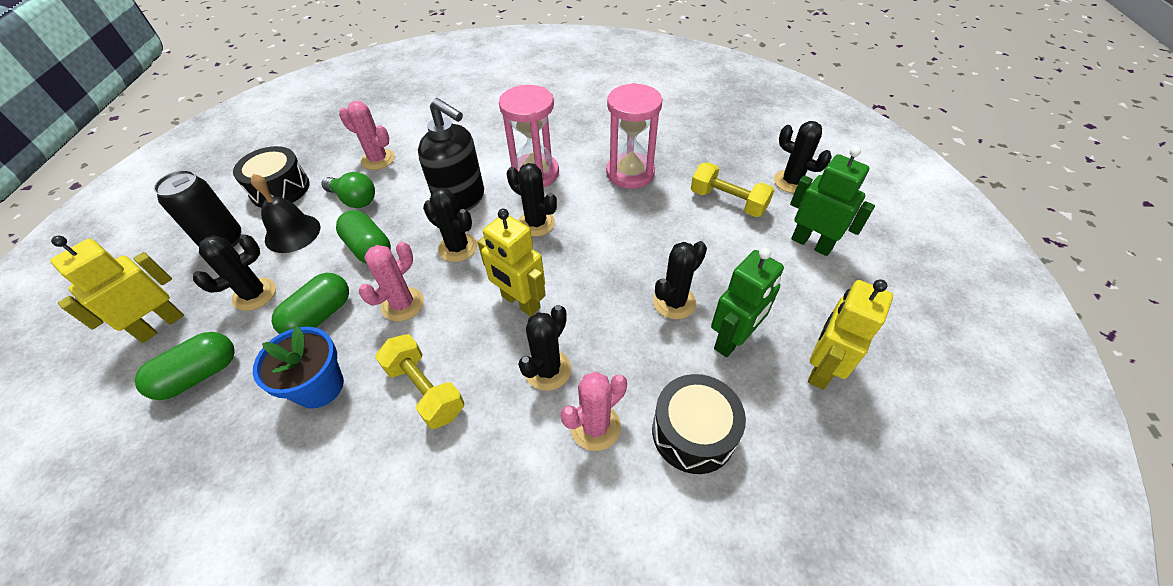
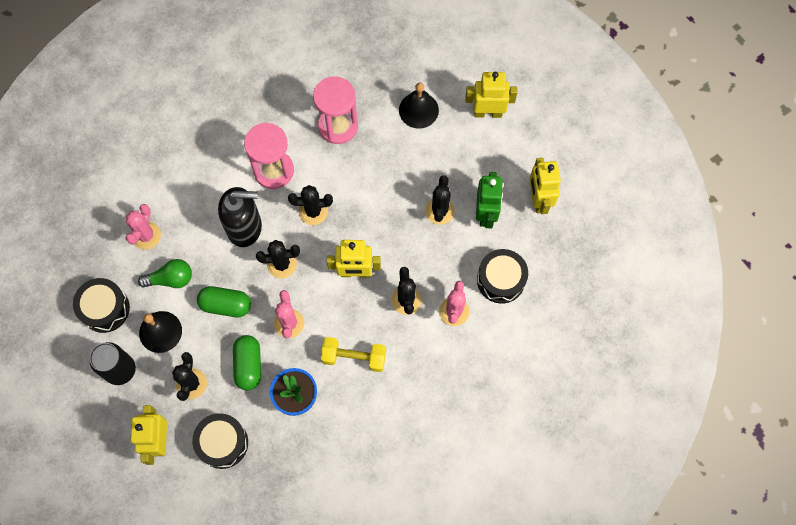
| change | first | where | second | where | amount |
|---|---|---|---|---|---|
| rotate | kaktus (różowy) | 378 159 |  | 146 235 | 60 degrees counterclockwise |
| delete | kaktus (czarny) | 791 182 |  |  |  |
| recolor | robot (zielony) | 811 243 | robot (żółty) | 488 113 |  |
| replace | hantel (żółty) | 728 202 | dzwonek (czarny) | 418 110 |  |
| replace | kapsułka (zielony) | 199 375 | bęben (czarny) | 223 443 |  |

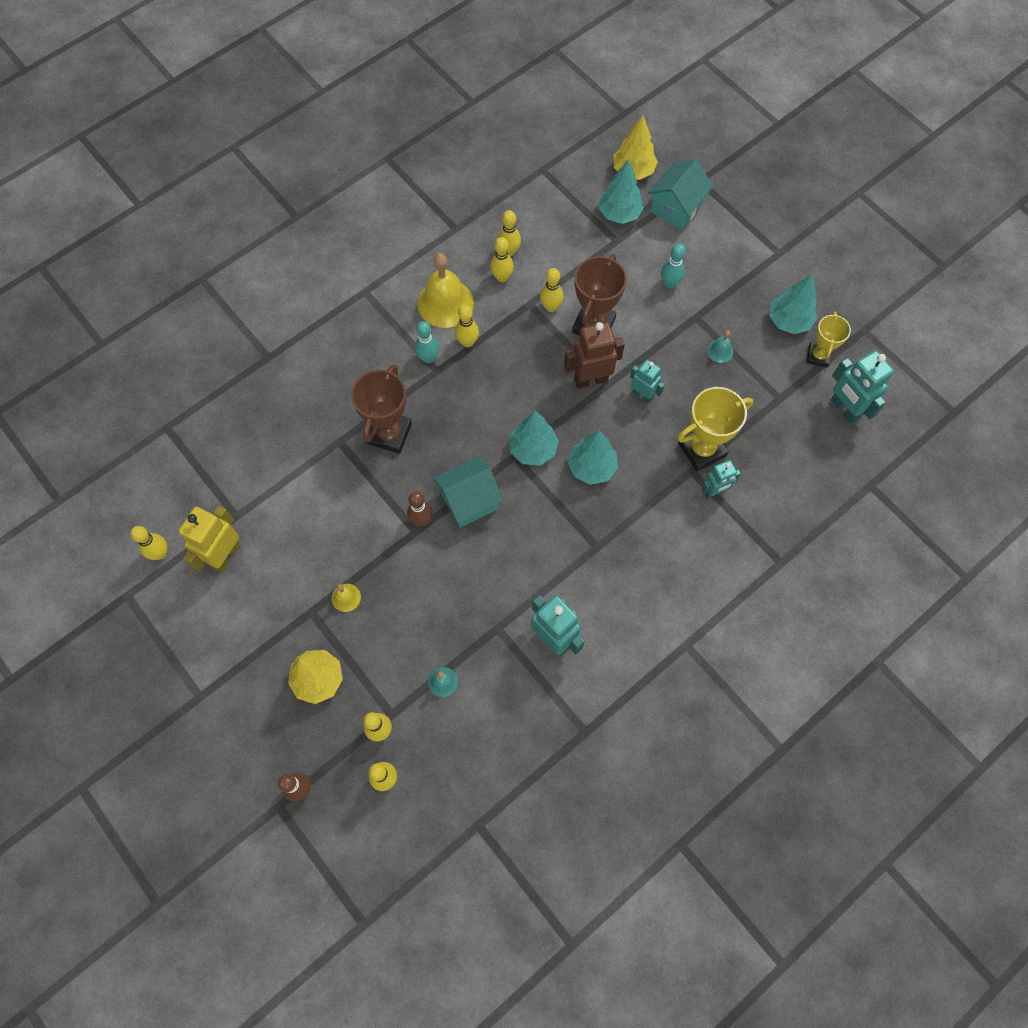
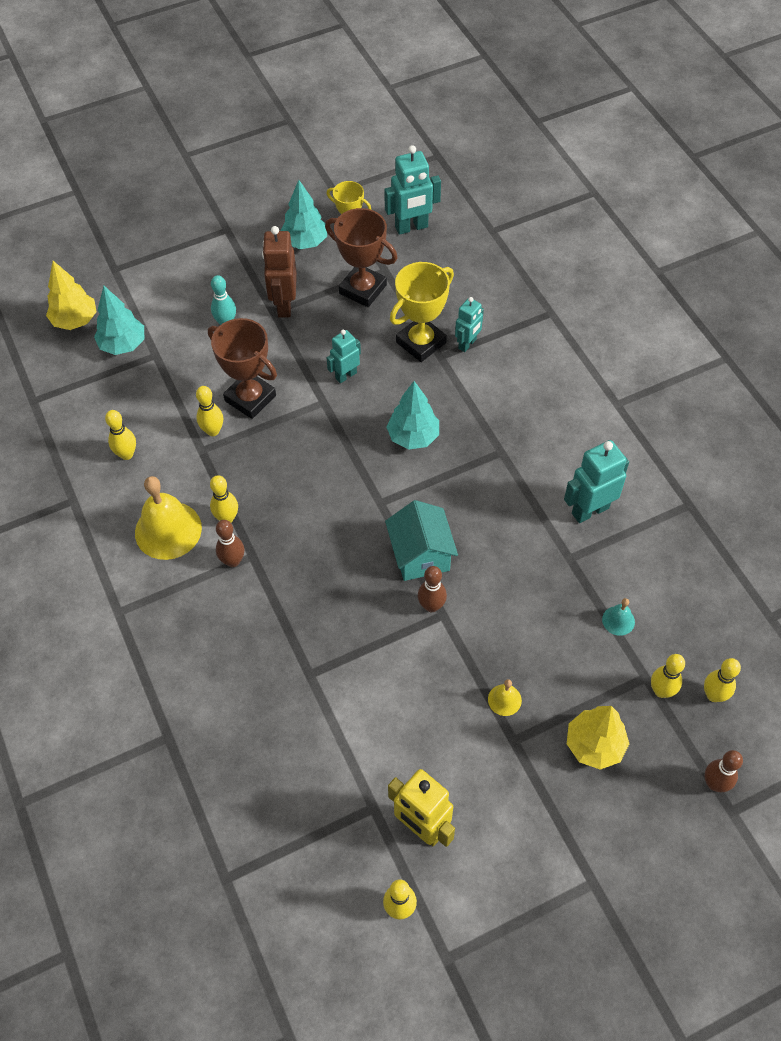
| change | first | where | second | where | amount |
|---|---|---|---|---|---|
| delete | domek (turkusowy) | 676 208 |  |  |  |
| delete | kręgiel (żółty) | 502 277 |  |  |  |
| recolor | kręgiel (turkusowy) | 428 358 | kręgiel (brązowy) | 233 561 |  |
| move | robot (brązowy) | 590 379 |  | 284 305 |  |
| delete | dzwonek (turkusowy) | 720 351 |  |  |  |
| move | puchar (brązowy) | 389 434 |  | 363 289 |  |
| rotate | puchar (żółty) | 702 450 |  | 421 342 | 60 degrees clockwise |
| delete | drzewko (turkusowy) | 533 449 |  |  |  |
| rotate | robot (turkusowy) | 714 492 |  | 467 344 | 45 degrees clockwise |

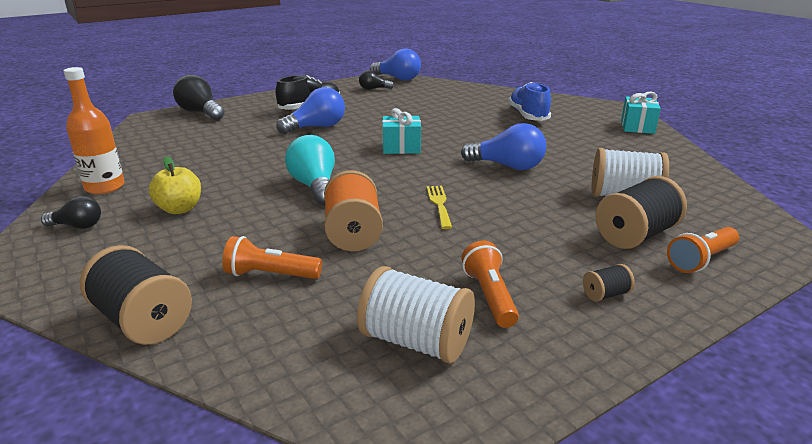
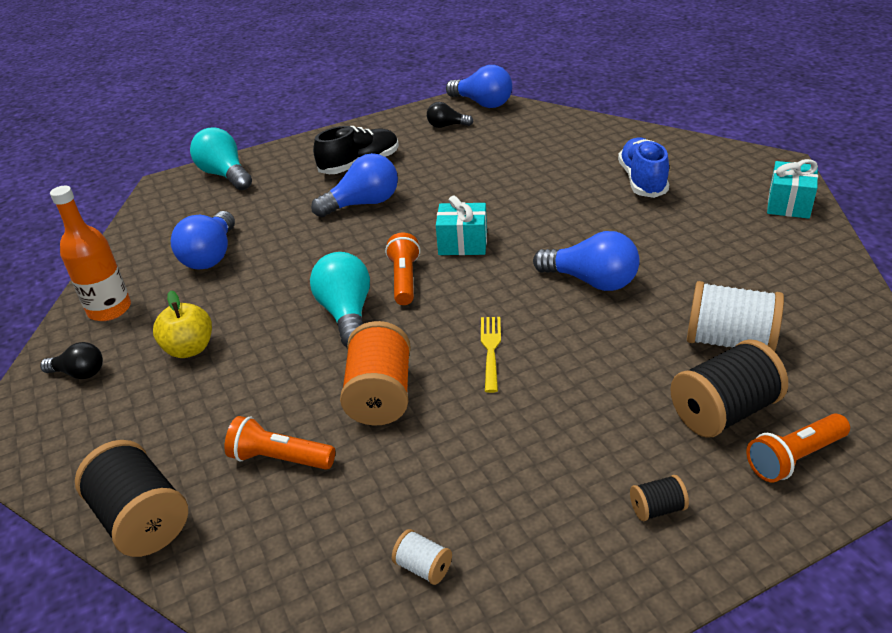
| change | first | where | second | where | amount |
|---|---|---|---|---|---|
| recolor | żarówka (czarny) | 200 113 | żarówka (turkusowy) | 225 175 |  |
| move | latarka (pomarańczowy) | 489 296 |  | 404 279 |  |
| resize | szpulka (biały) | 416 341 |  | 423 567 | x0.47 |
| insert |  |  | żarówka (niebieski) | 211 256 |  |

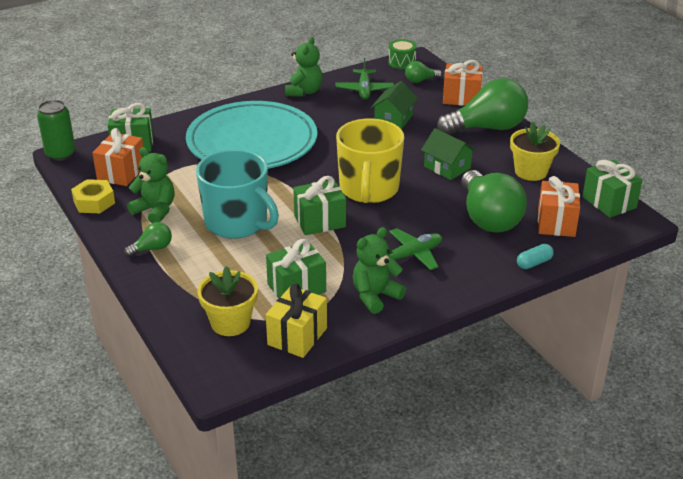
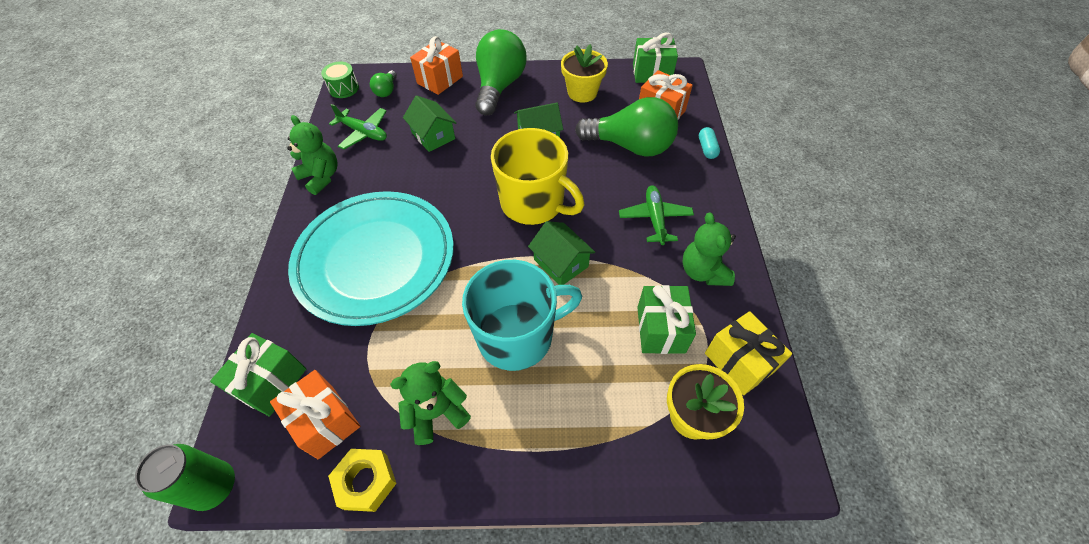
| change | first | where | second | where | amount |
|---|---|---|---|---|---|
| replace | prezent (zielony) | 319 221 | domek (zielony) | 561 263 |  |
| delete | żarówka (zielony) | 152 248 |  |  |  |

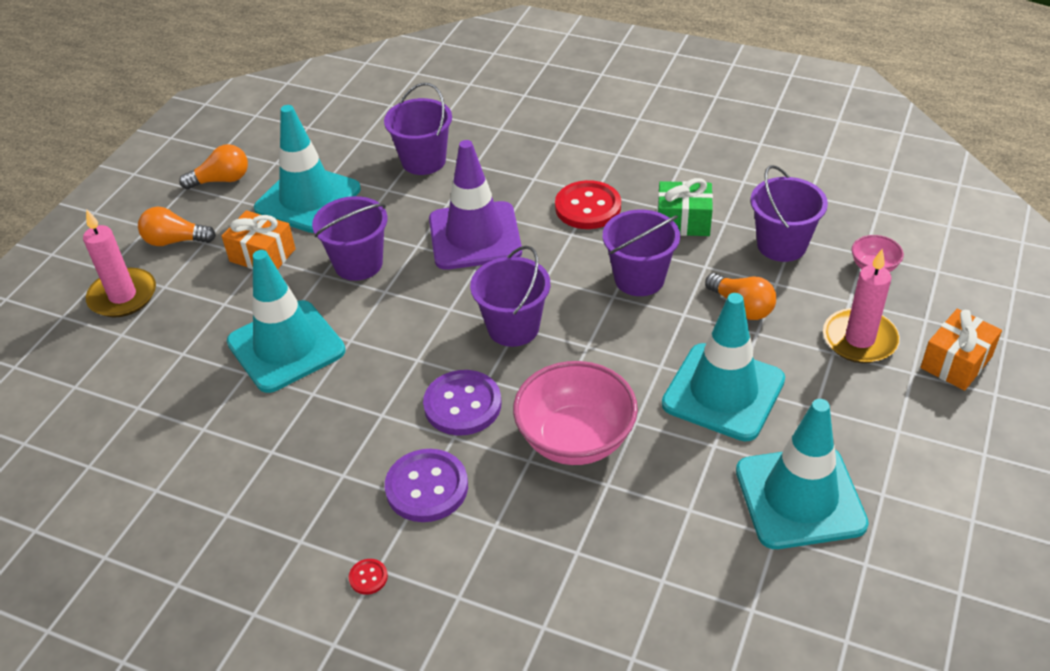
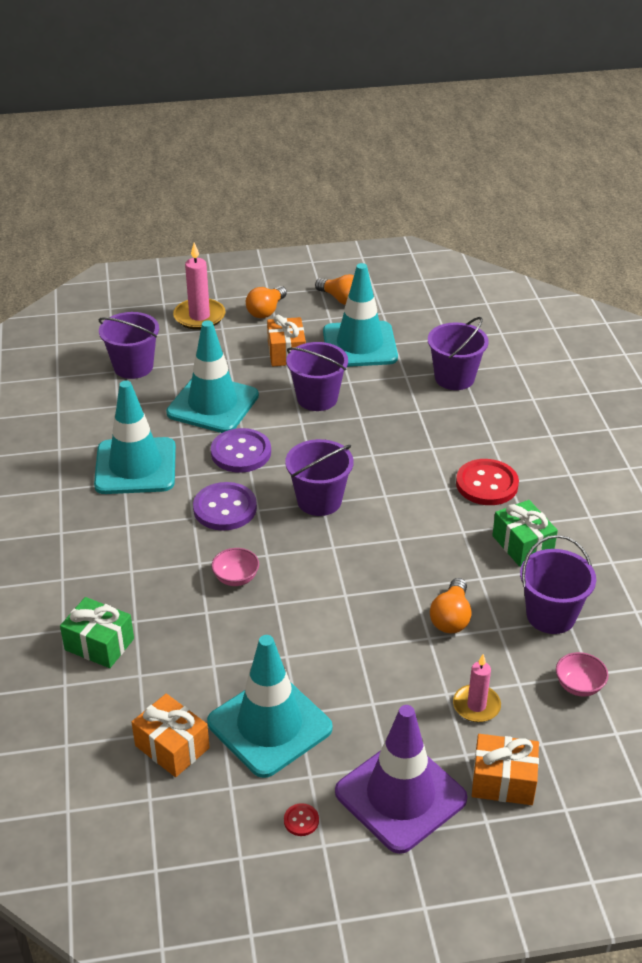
| change | first | where | second | where | amount |
|---|---|---|---|---|---|
| move | pachołek (fioletowy) | 475 236 |  | 400 795 |  |
| rotate | żarówka (pomarańczowy) | 175 241 |  | 266 311 | 120 degrees counterclockwise |
| move | wiadro (fioletowy) | 639 278 |  | 133 367 |  |
| resize | świeca (różowy) | 859 339 |  | 476 705 | x0.65 |
| move | pachołek (turkusowy) | 723 392 |  | 135 466 |  |
| resize | miska (różowy) | 575 439 |  | 236 578 | x0.47 |
| move | guzik (fioletowy) | 427 487 |  | 241 452 |  |
| move | guzik (czerwony) | 368 577 |  | 301 820 |  |
| insert |  |  | prezent (zielony) | 99 644 |  |
| insert |  |  | prezent (pomarańczowy) | 172 747 |  |

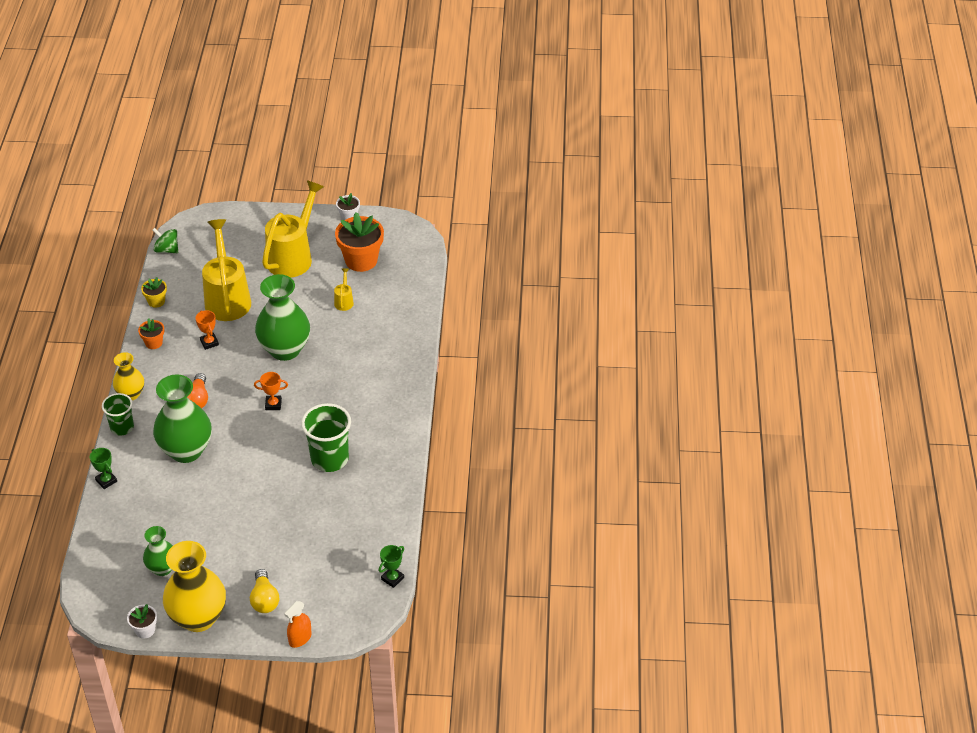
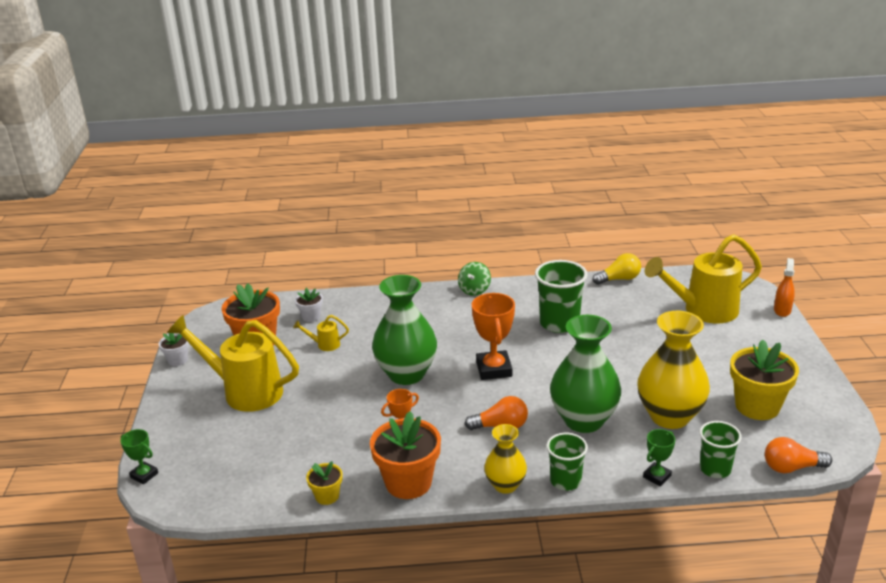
| change | first | where | second | where | amount |
|---|---|---|---|---|---|
| move | konewka (żółty) | 227 298 |  | 703 310 |  |
| move | bączek (zielony) | 167 249 |  | 474 290 |  |
| resize | doniczka (pomarańczowy) | 154 343 |  | 408 482 | x1.97 |
| resize | puchar (pomarańczowy) | 273 404 |  | 494 369 | x1.80 |
| replace | wazon (zielony) | 162 568 | doniczka (żółty) | 757 406 |  |
| move | wazon (żółty) | 198 617 |  | 669 416 |  |
| move | puchar (zielony) | 392 578 |  | 144 475 |  |
| move | żarówka (żółty) | 264 599 |  | 619 279 |  |
| rotate | spryskiwacz (pomarańczowy) | 300 638 |  | 782 310 | 105 degrees counterclockwise |
| move | doniczka (biały) | 145 630 |  | 311 317 |  |
| insert |  |  | szklanka (zielony) | 715 469 |  |
| insert |  |  | żarówka (pomarańczowy) | 792 467 |  |

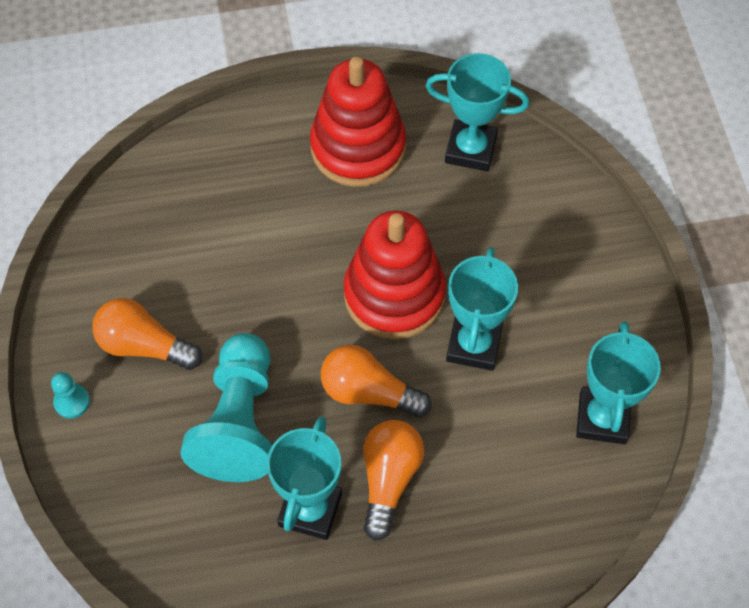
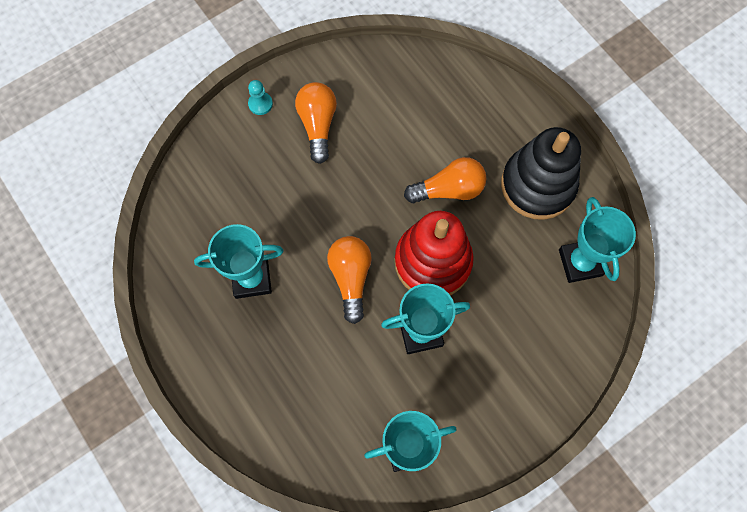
| change | first | where | second | where | amount |
|---|---|---|---|---|---|
| recolor | zabawka nakładanka (czerwony) | 358 147 | zabawka nakładanka (czarny) | 537 185 |  |
| delete | pionek (turkusowy) | 238 422 |  |  |  |
| move | żarówka (pomarańczowy) | 389 479 |  | 449 189 |  |

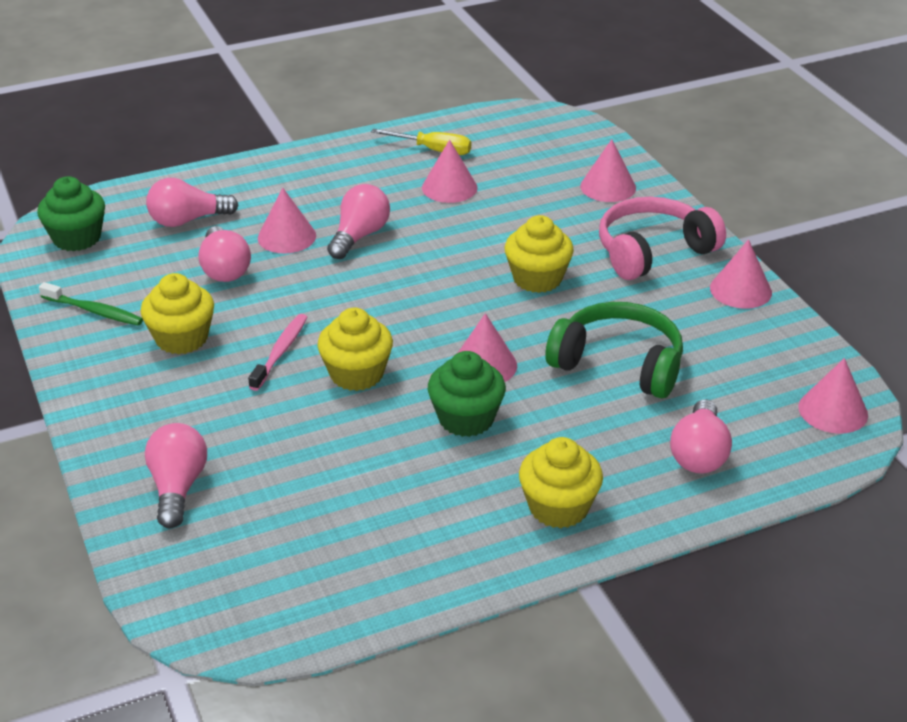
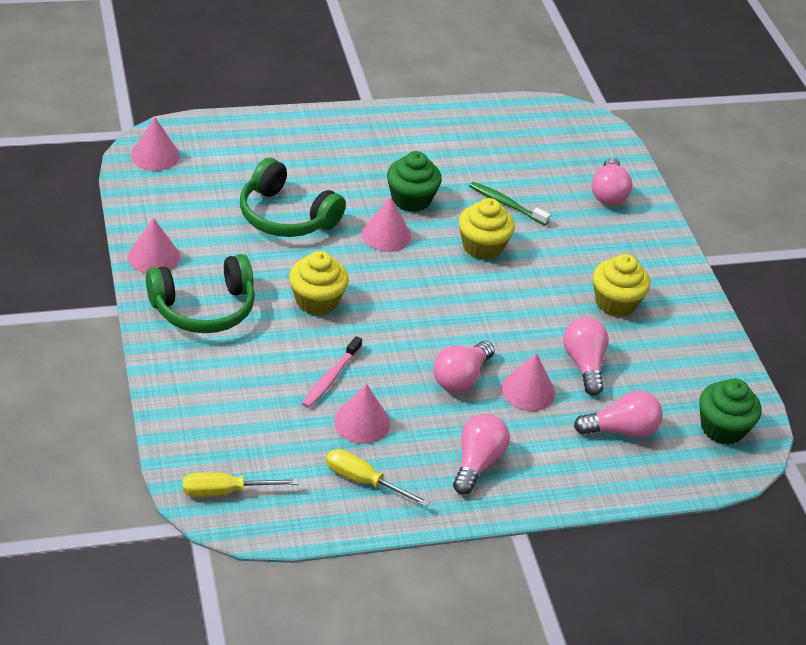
| change | first | where | second | where | amount |
|---|---|---|---|---|---|
| delete | stożek (różowy) | 608 187 |  |  |  |
| recolor | słuchawki (różowy) | 653 251 | słuchawki (zielony) | 204 308 |  |
| move | szczoteczka do zębów (zielony) | 94 311 |  | 506 204 |  |
| move | szczoteczka do zębów (różowy) | 280 352 |  | 331 378 |  |
| move | żarówka (różowy) | 699 454 |  | 477 463 |  |
| delete | muffinka (żółty) | 558 507 |  |  |  |
| insert |  |  | śrubokręt (żółty) | 225 491 |  |

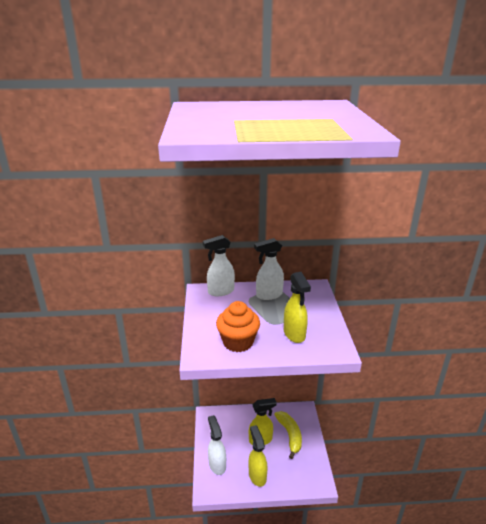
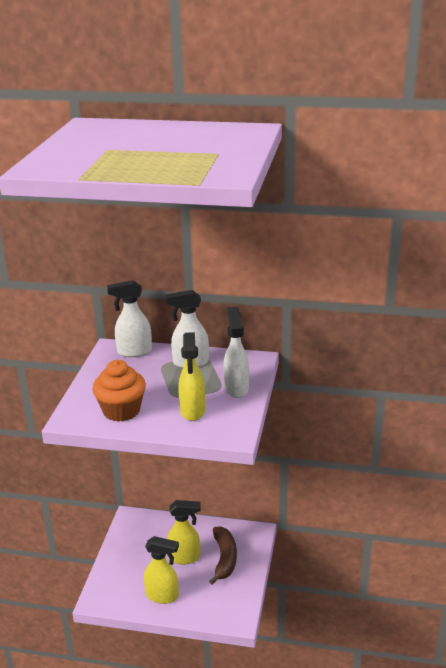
| change | first | where | second | where | amount |
|---|---|---|---|---|---|
| recolor | banan (żółty) | 290 435 | banan (brązowy) | 224 558 |  |
| move | spryskiwacz (biały) | 217 464 |  | 236 388 |  |
| rotate | spryskiwacz (żółty) | 257 475 |  | 162 596 | 105 degrees clockwise |

